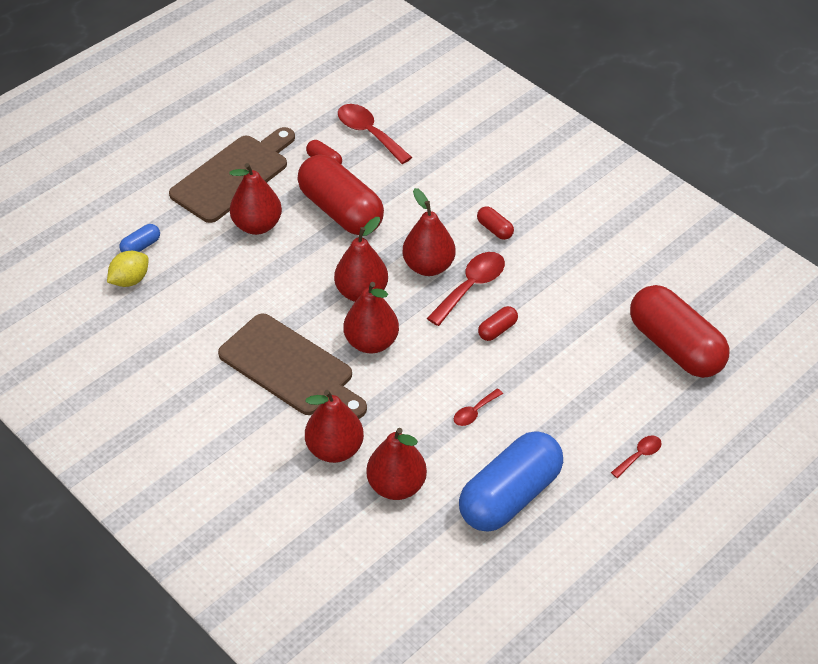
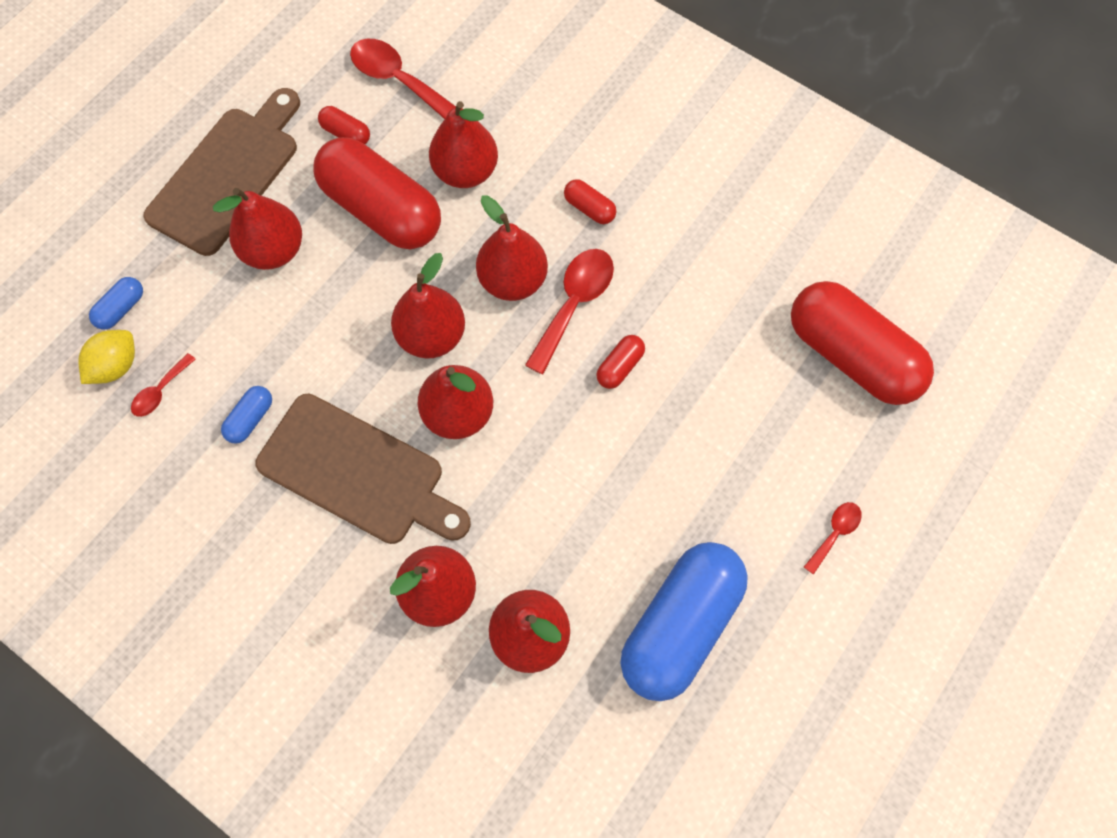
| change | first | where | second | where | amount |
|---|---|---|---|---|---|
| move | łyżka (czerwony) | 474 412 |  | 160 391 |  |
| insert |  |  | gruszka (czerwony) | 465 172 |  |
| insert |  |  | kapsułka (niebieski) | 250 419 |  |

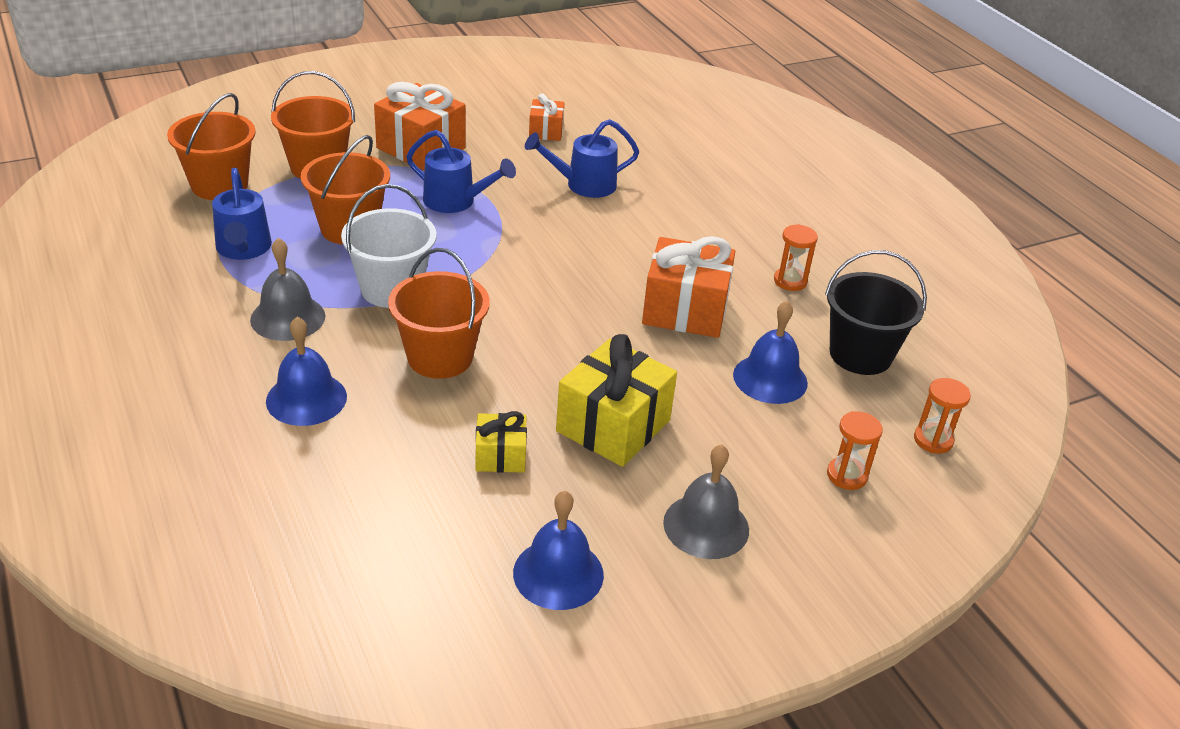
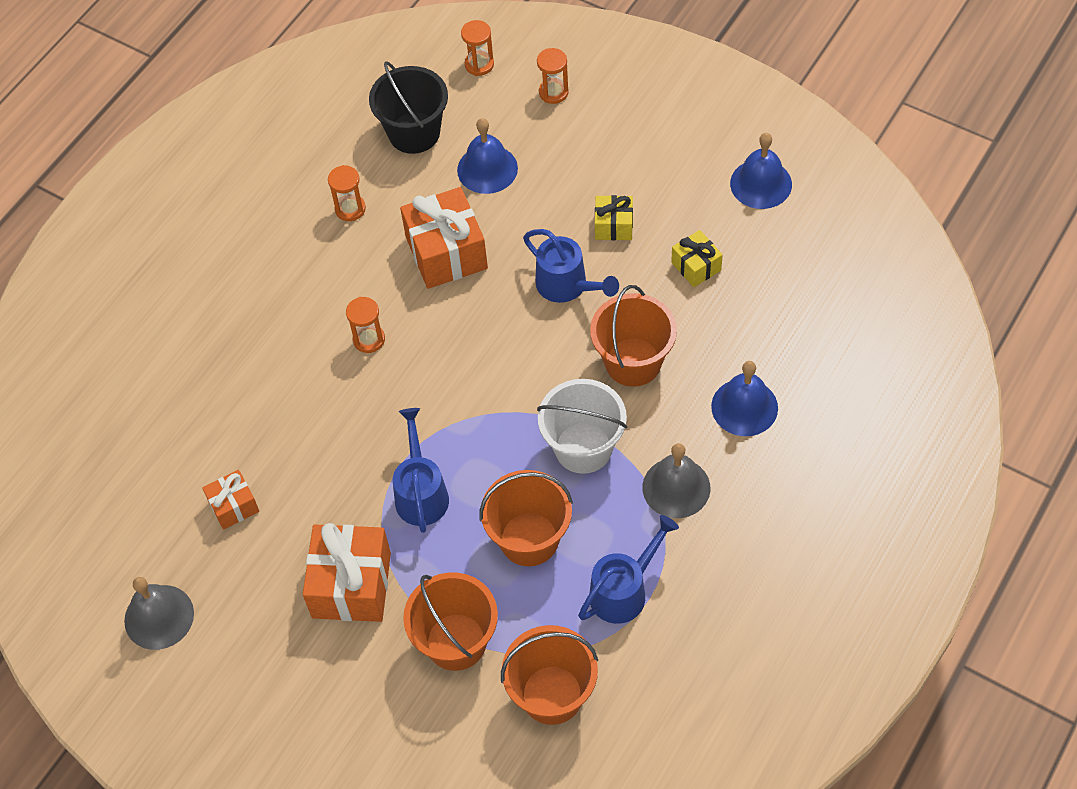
| change | first | where | second | where | amount |
|---|---|---|---|---|---|
| move | konewka (niebieski) | 583 185 |  | 567 286 |  |
| resize | prezent (żółty) | 613 426 |  | 614 226 | x0.54 |
| move | dzwonek (szary) | 706 526 |  | 159 617 |  |
| insert |  |  | klepsydra (pomarańczowy) | 369 339 |  |

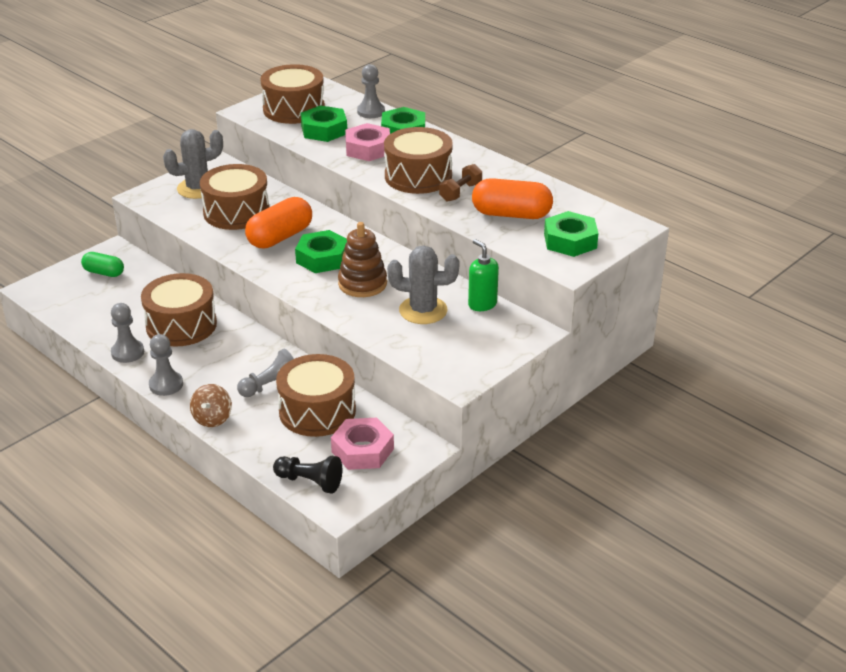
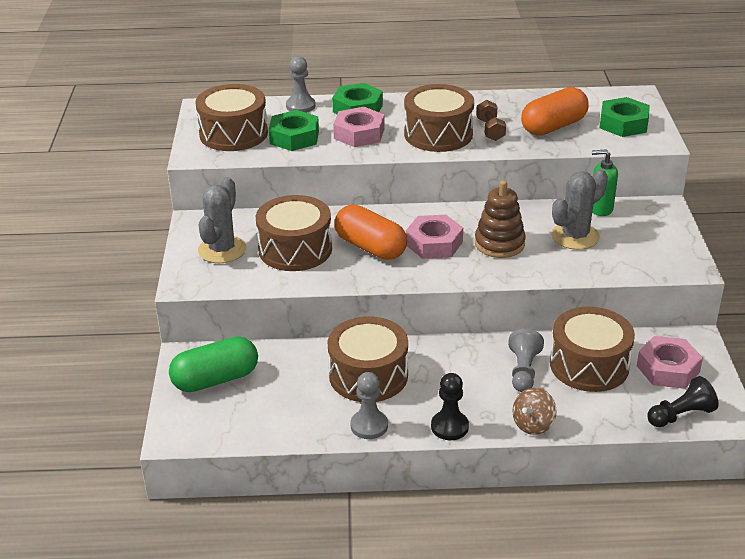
| change | first | where | second | where | amount |
|---|---|---|---|---|---|
| rotate | kapsułka (pomarańczowy) | 280 237 |  | 370 247 | 45 degrees counterclockwise |
| recolor | nakrętka (zielony) | 322 258 | nakrętka (różowy) | 434 243 |  |
| resize | kapsułka (zielony) | 104 273 |  | 215 379 | x1.67 |
| recolor | pionek (szary) | 166 385 | pionek (czarny) | 449 427 |  |
| rotate | bączek (brązowy) | 212 418 |  | 533 424 | 75 degrees clockwise |

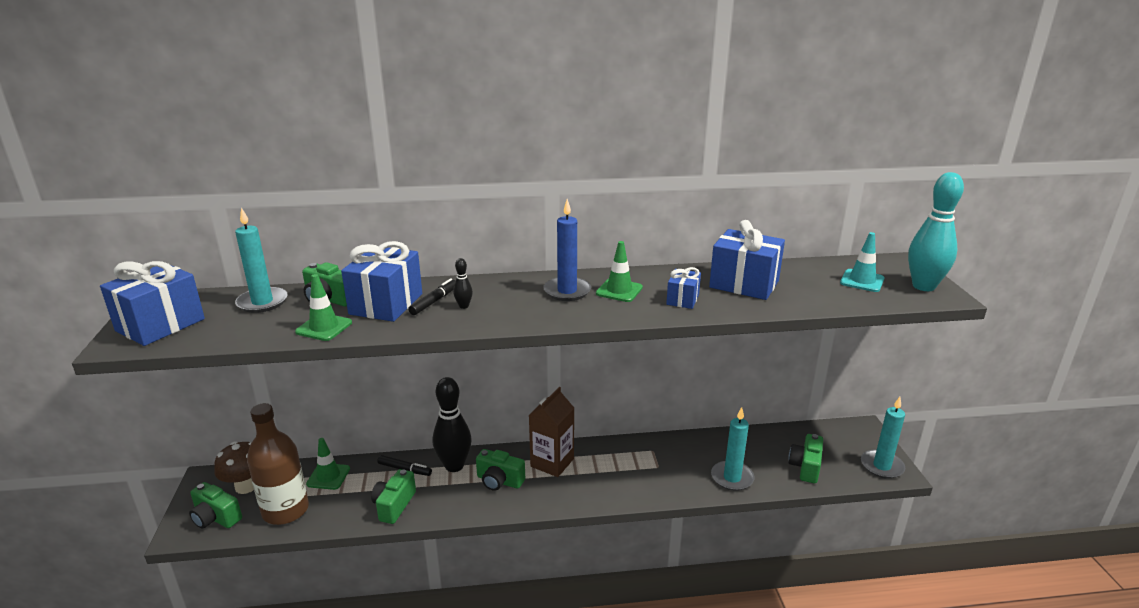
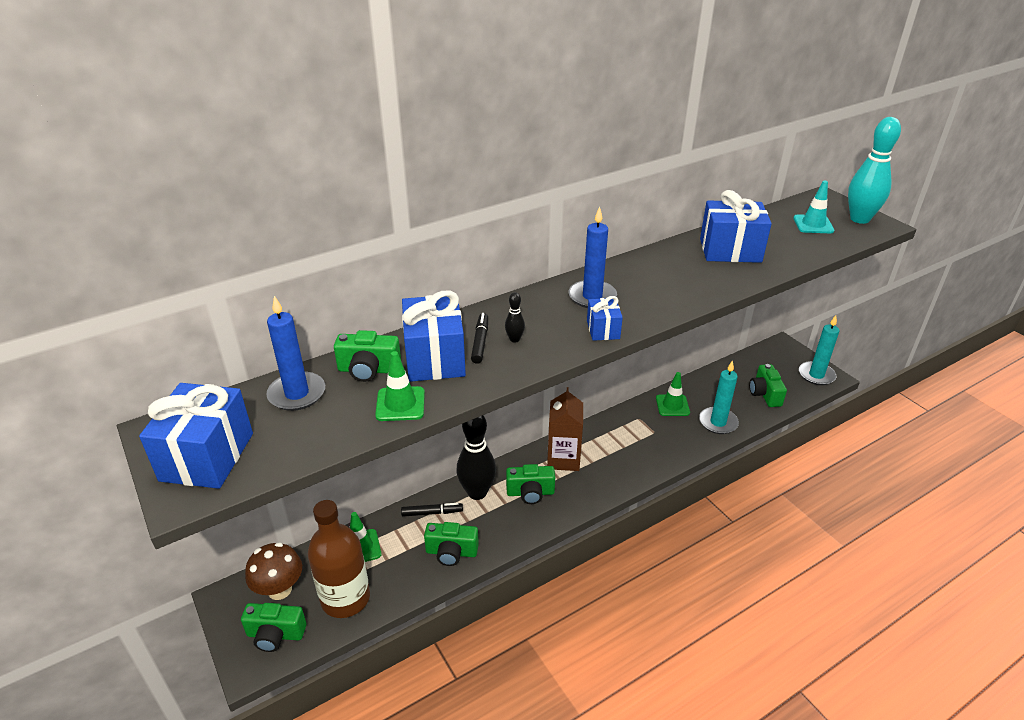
| change | first | where | second | where | amount |
|---|---|---|---|---|---|
| recolor | świeca (turkusowy) | 262 302 | świeca (niebieski) | 297 394 |  |
| move | pachołek (zielony) | 619 290 |  | 672 405 |  |
| move | prezent (niebieski) | 682 299 |  | 603 330 |  |
| rotate | aparat fotograficzny (zielony) | 394 505 |  | 451 552 | 75 degrees counterclockwise |

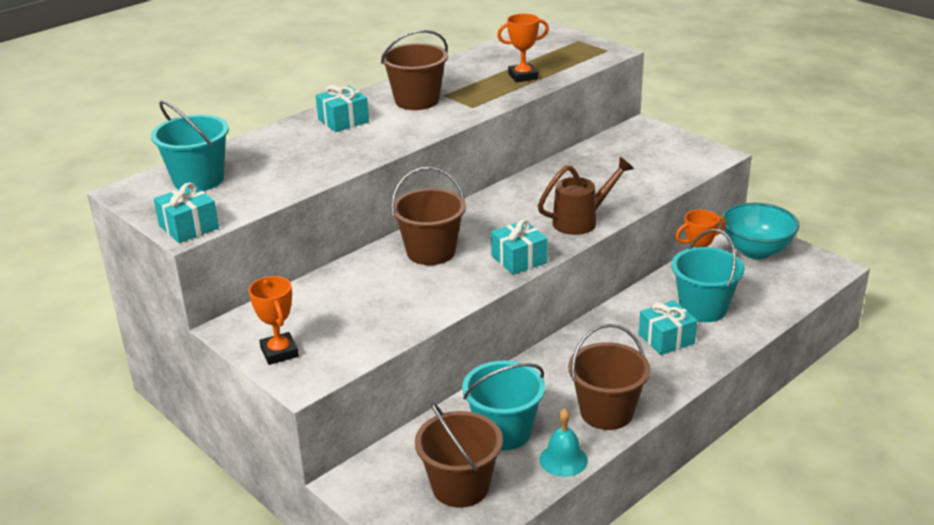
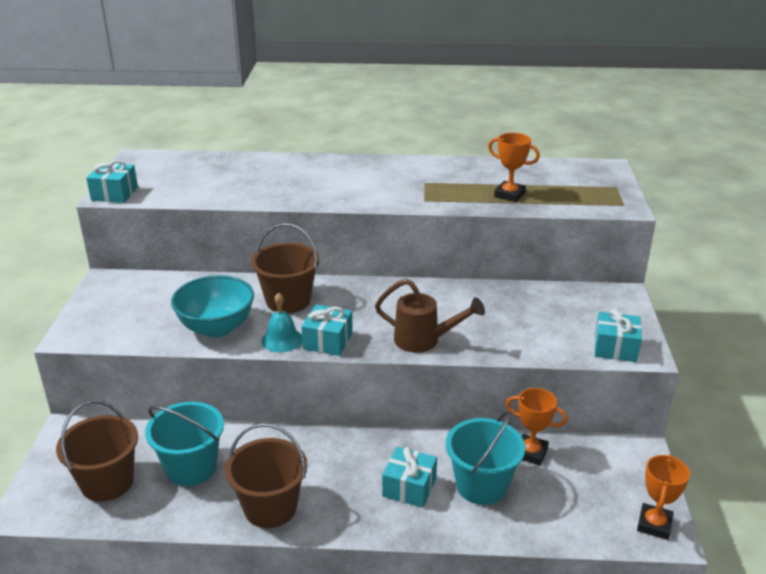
| change | first | where | second | where | amount |
|---|---|---|---|---|---|
| delete | wiadro (brązowy) | 417 101 |  |  |  |
| move | prezent (turkusowy) | 343 121 |  | 615 348 |  |
| delete | wiadro (turkusowy) | 198 180 |  |  |  |
| move | miska (turkusowy) | 756 251 |  | 216 328 |  |
| move | puchar (pomarańczowy) | 279 352 |  | 654 524 |  |
| move | dzwonek (turkusowy) | 563 460 |  | 282 340 |  |

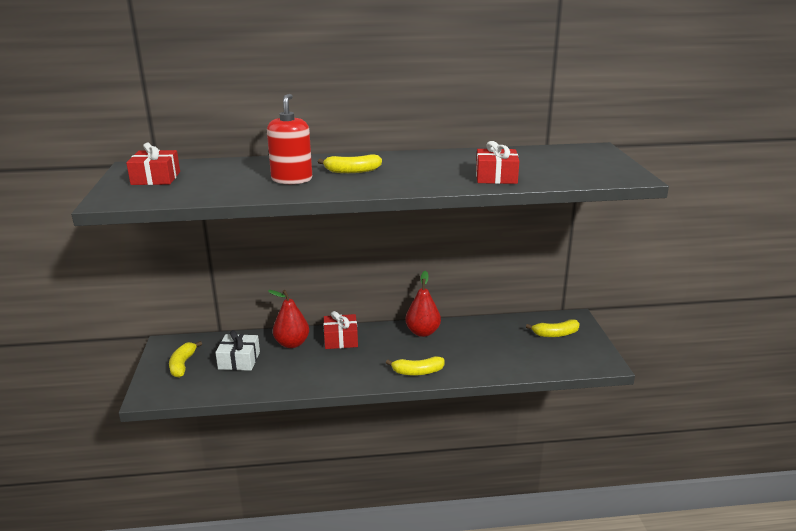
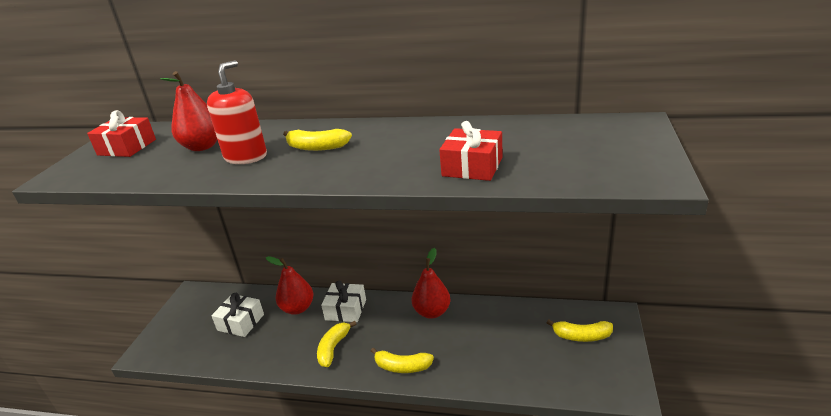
| change | first | where | second | where | amount |
|---|---|---|---|---|---|
| recolor | prezent (czerwony) | 341 339 | prezent (biały) | 346 310 |  |
| move | banan (żółty) | 183 365 |  | 333 348 |  |
| insert |  |  | gruszka (czerwony) | 202 146 |  |

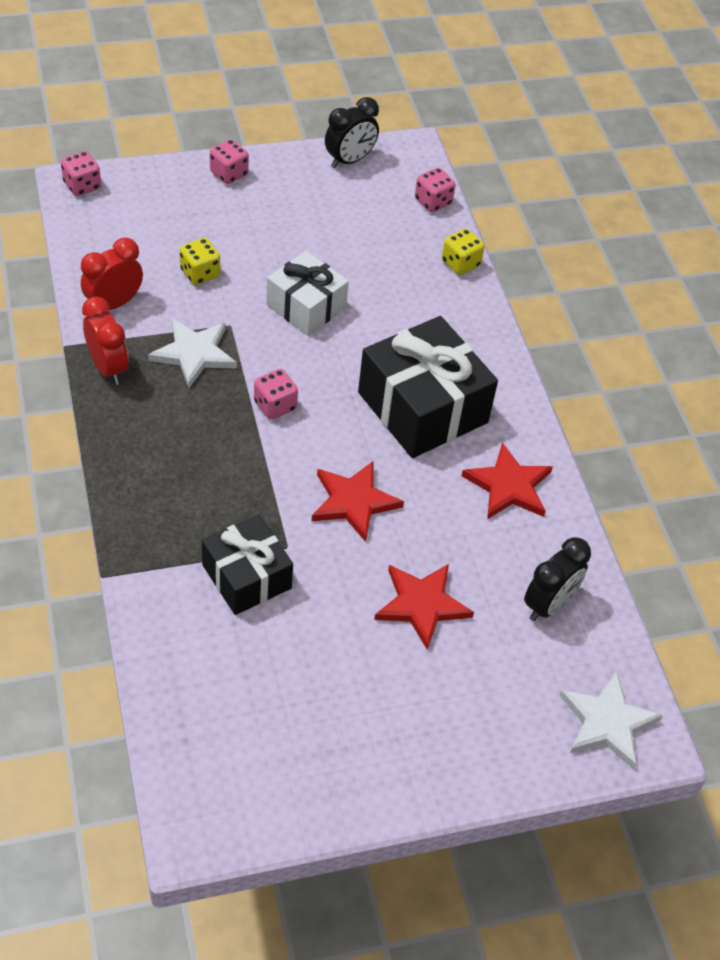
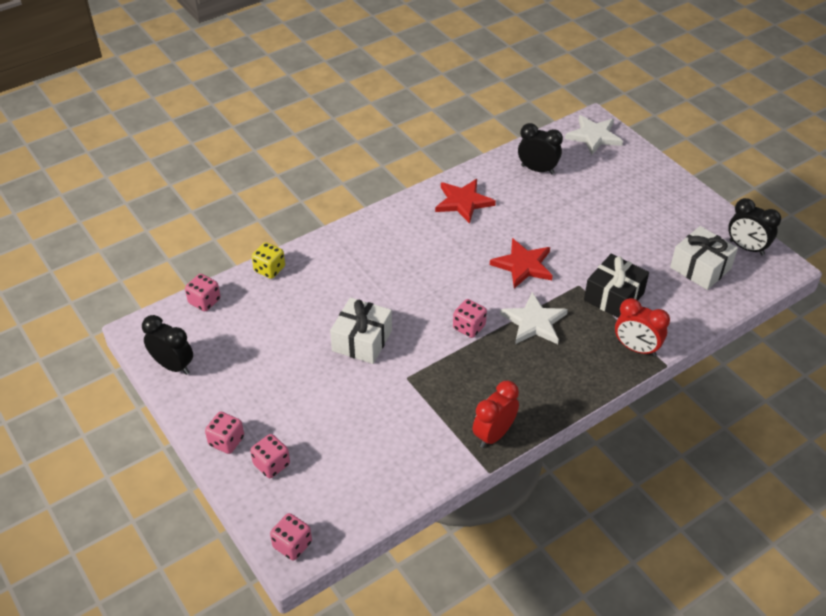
| change | first | where | second | where | amount |
|---|---|---|---|---|---|
| move | budzik (czerwony) | 114 304 |  | 636 348 |  |
| delete | kostka do gry (żółty) | 200 273 |  |  |  |
| delete | prezent (czarny) | 422 407 |  |  |  |
| move | gwiazda (biały) | 194 354 |  | 534 322 |  |
| delete | gwiazda (czerwony) | 421 605 |  |  |  |
| insert |  |  | budzik (czarny) | 746 248 |  |
| insert |  |  | prezent (biały) | 700 268 |  |
| insert |  |  | kostka do gry (różowy) | 271 464 |  |

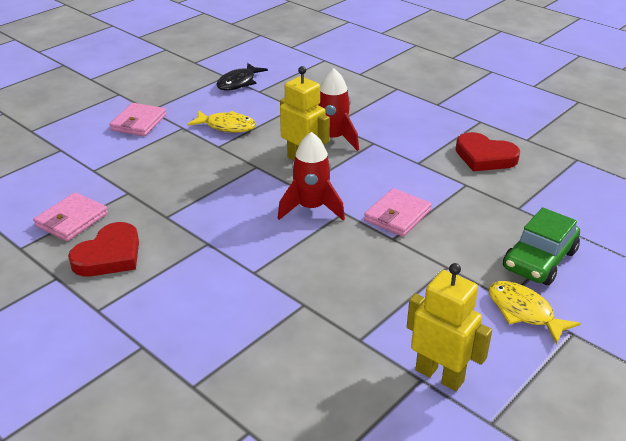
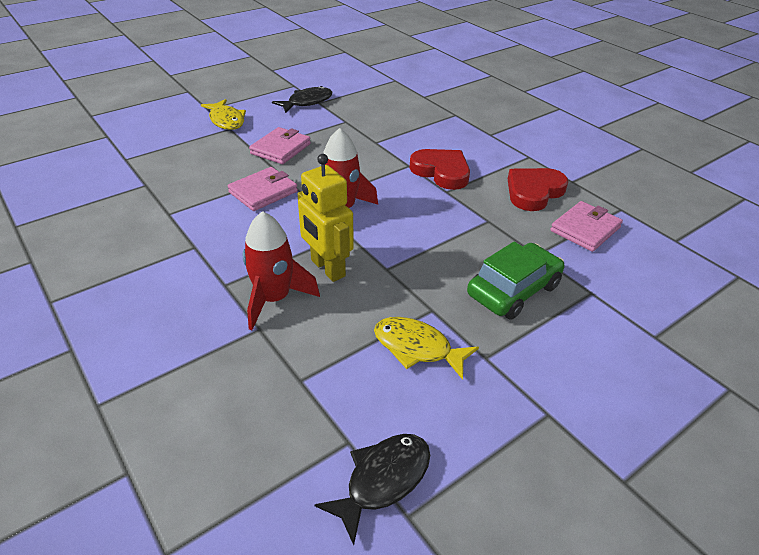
| change | first | where | second | where | amount |
|---|---|---|---|---|---|
| move | portfel (różowy) | 139 123 |  | 280 149 |  |
| move | serce (czerwony) | 484 157 |  | 441 172 |  |
| move | samochód (zielony) | 539 260 |  | 513 290 |  |
| replace | robot (żółty) | 439 375 | ryba (czarny) | 307 102 |  |

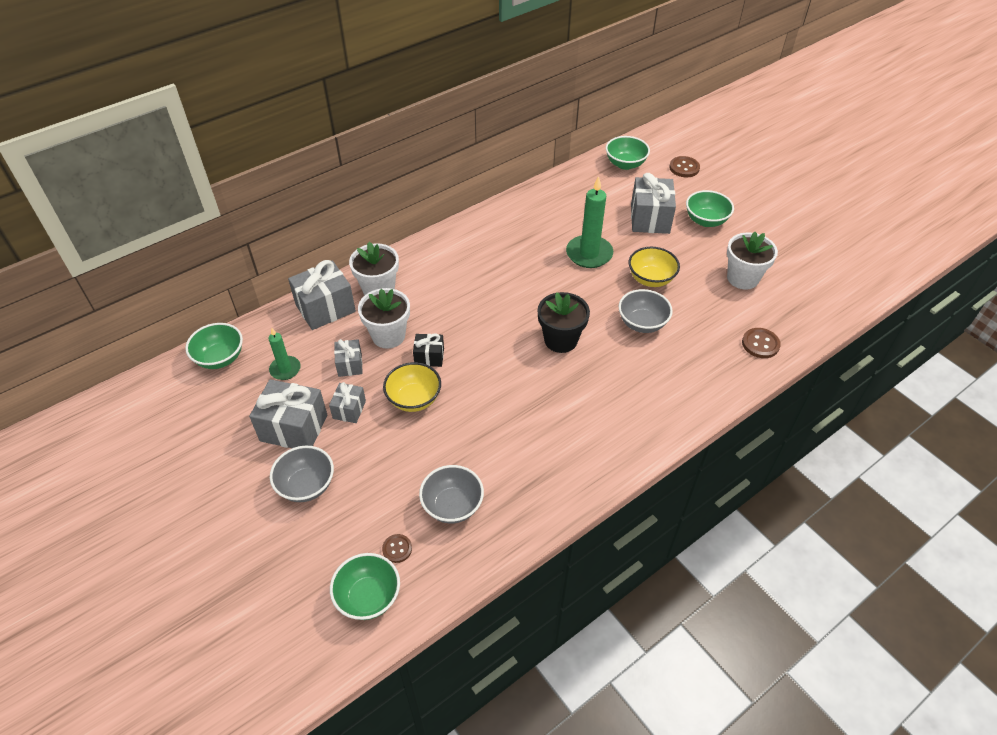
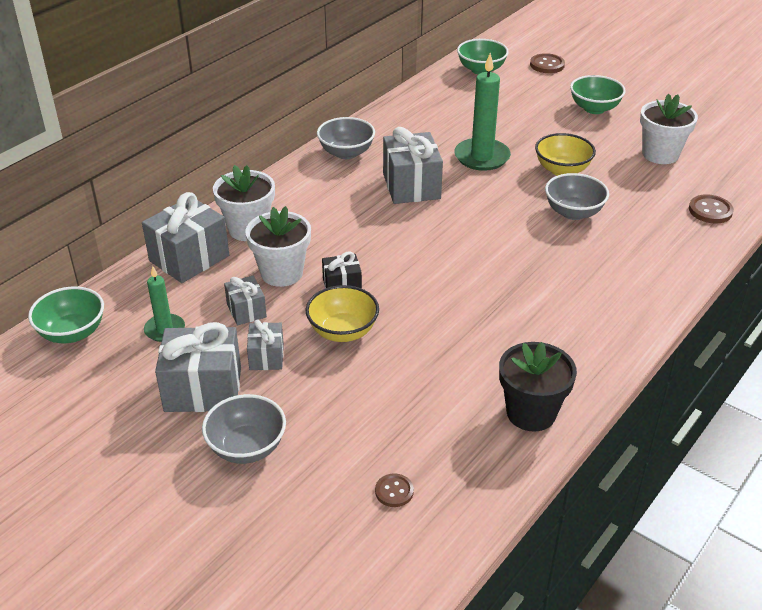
| change | first | where | second | where | amount |
|---|---|---|---|---|---|
| move | prezent (szary) | 650 219 |  | 411 186 |  |
| move | doniczka (czarny) | 560 340 |  | 531 413 |  |
| move | miska (szary) | 452 505 |  | 346 153 |  |
| delete | miska (zielony) | 368 597 |  |  |  |

